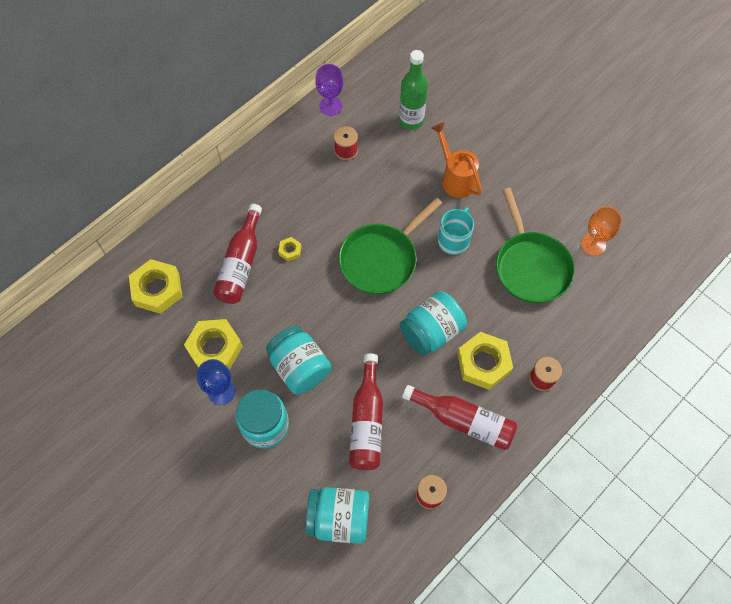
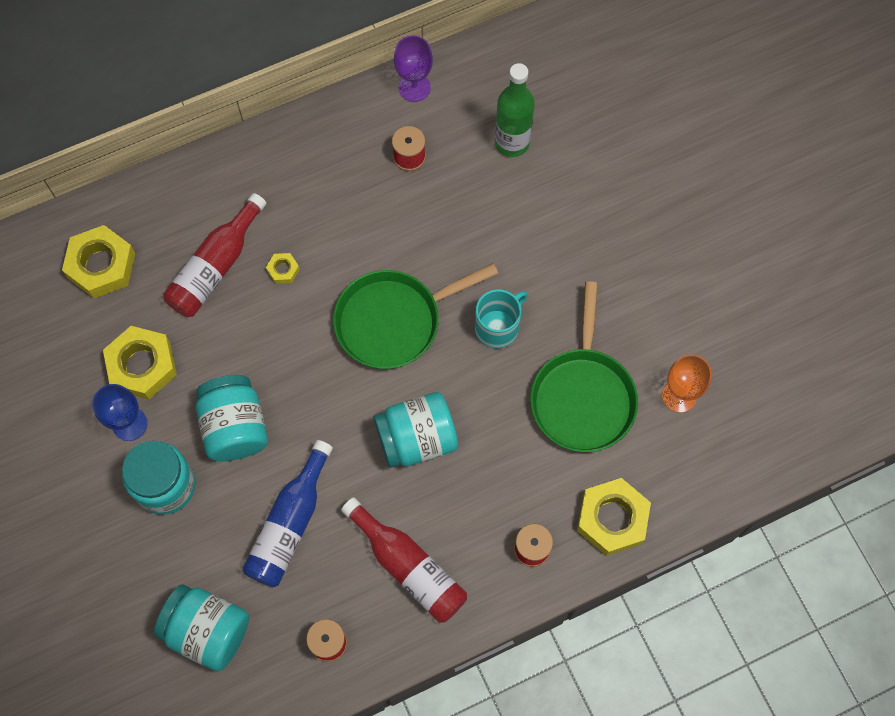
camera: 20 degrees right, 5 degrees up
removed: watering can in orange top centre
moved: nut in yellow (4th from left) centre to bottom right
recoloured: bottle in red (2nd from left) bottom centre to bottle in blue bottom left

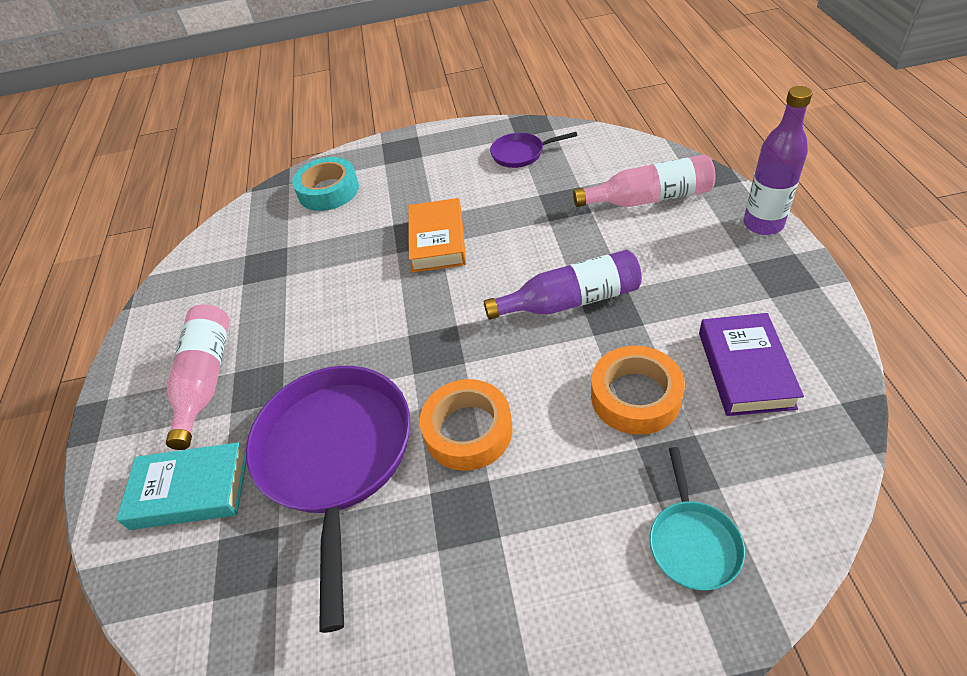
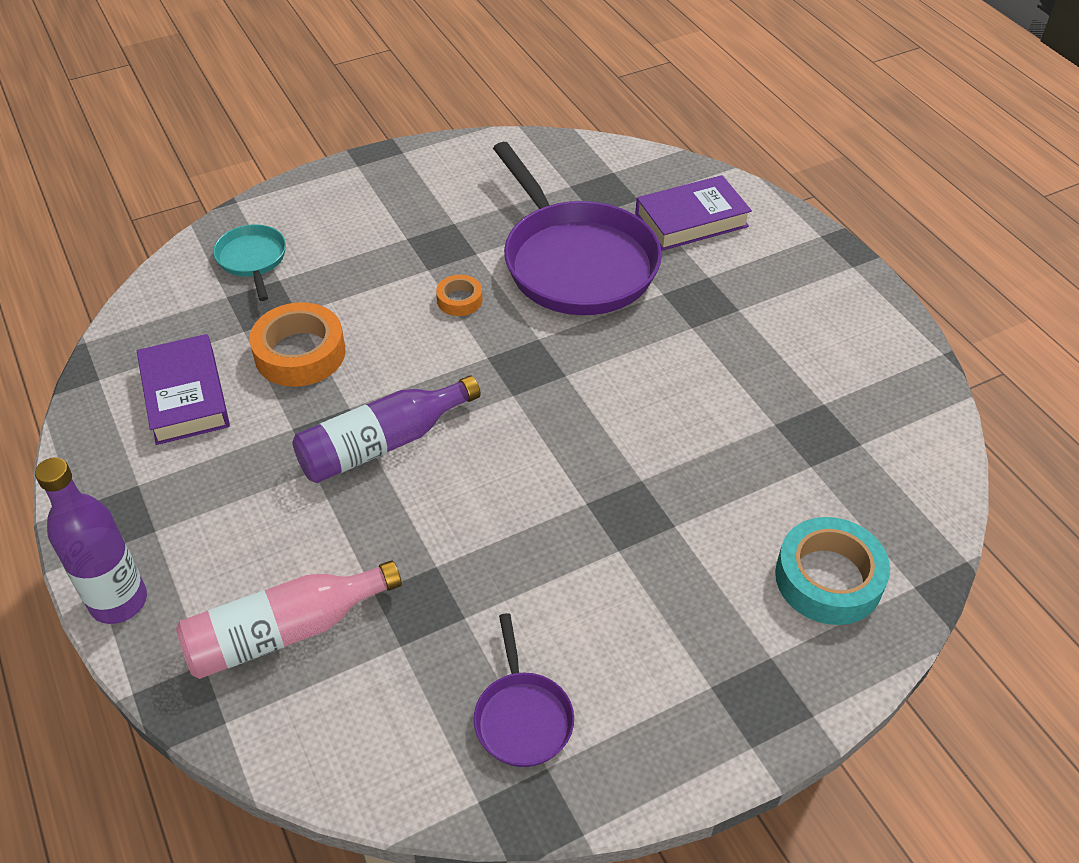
camera: 155 degrees right, 0 degrees up
removed: bottle in pink (1st from left) middle left; book in orange centre
recoloured: book in turquoise bottom left to book in purple (2nd from left) top centre
turned: pan in purple (2nd from left in the first image) top centre = bottom centre 105 degrees clockwise
resized: tape in orange (1st from left in the first image) centre = centre x0.53

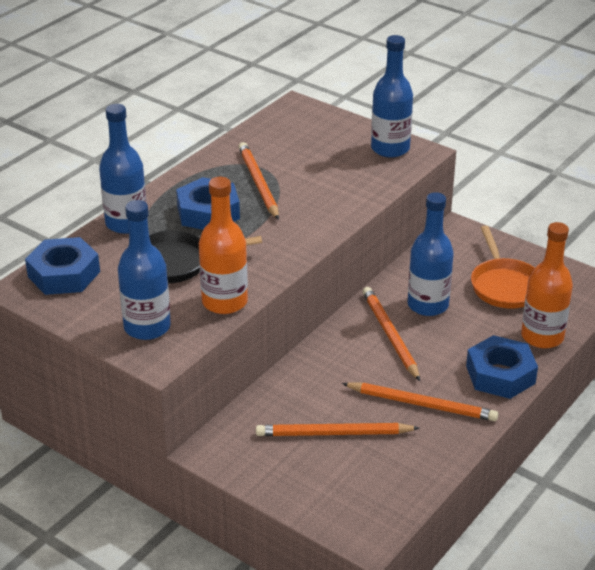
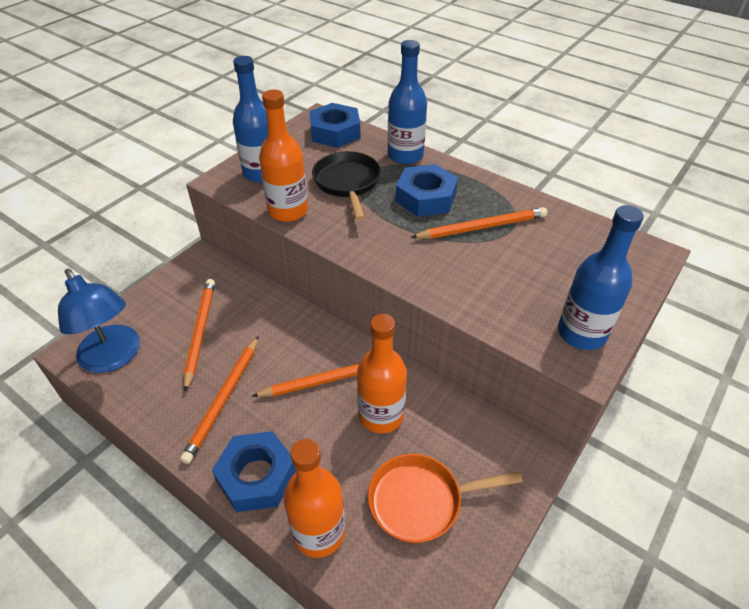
camera: 90 degrees right, 10 degrees up
added: lamp in blue middle left
recoloured: bottle in blue (4th from left) middle right to bottle in orange (3rd from left) centre

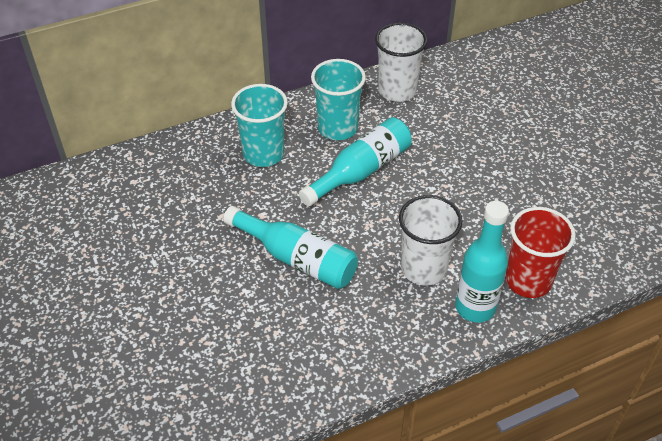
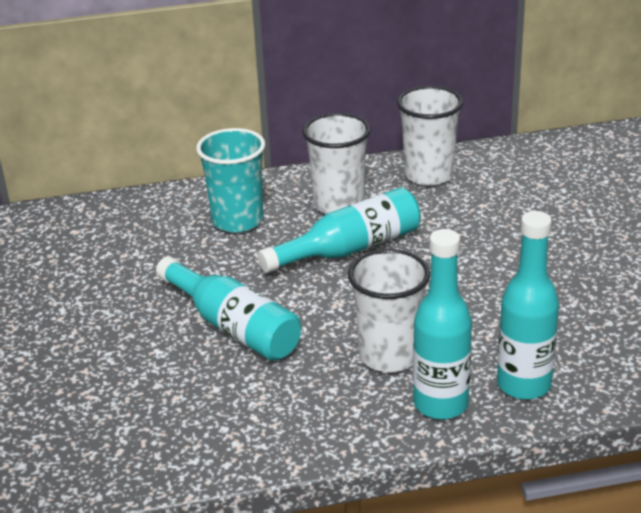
camera: 15 degrees right, 15 degrees down
replaced: cup in red middle right to bottle in turquoise (4th from left) middle right
recoloured: cup in turquoise (2nd from left) top centre to cup in white (1st from left) top centre

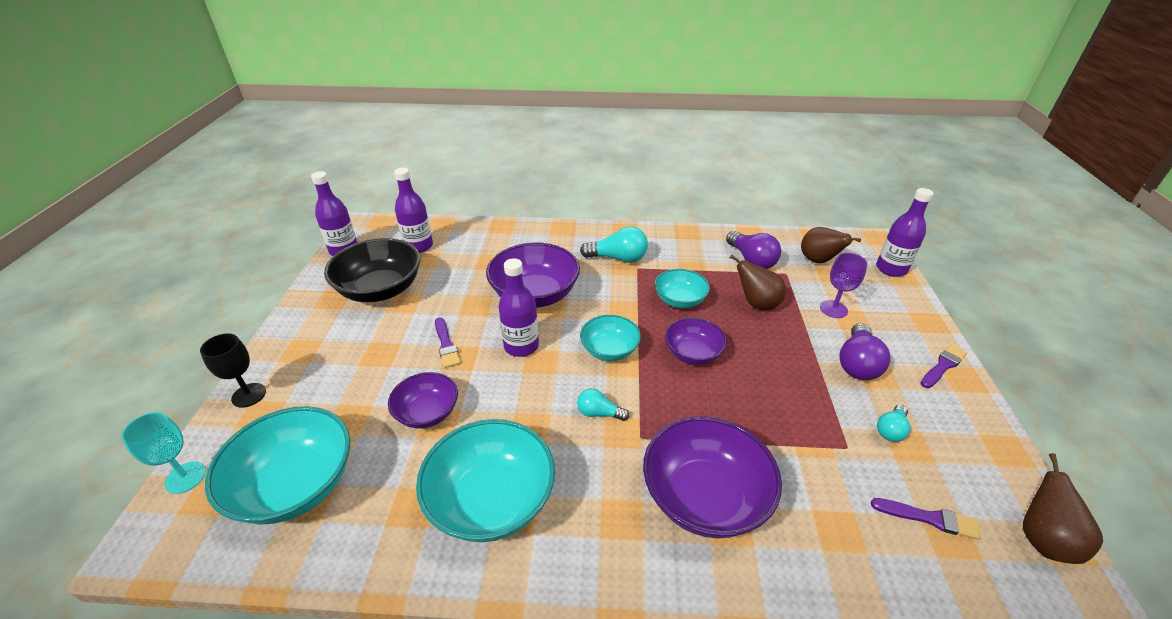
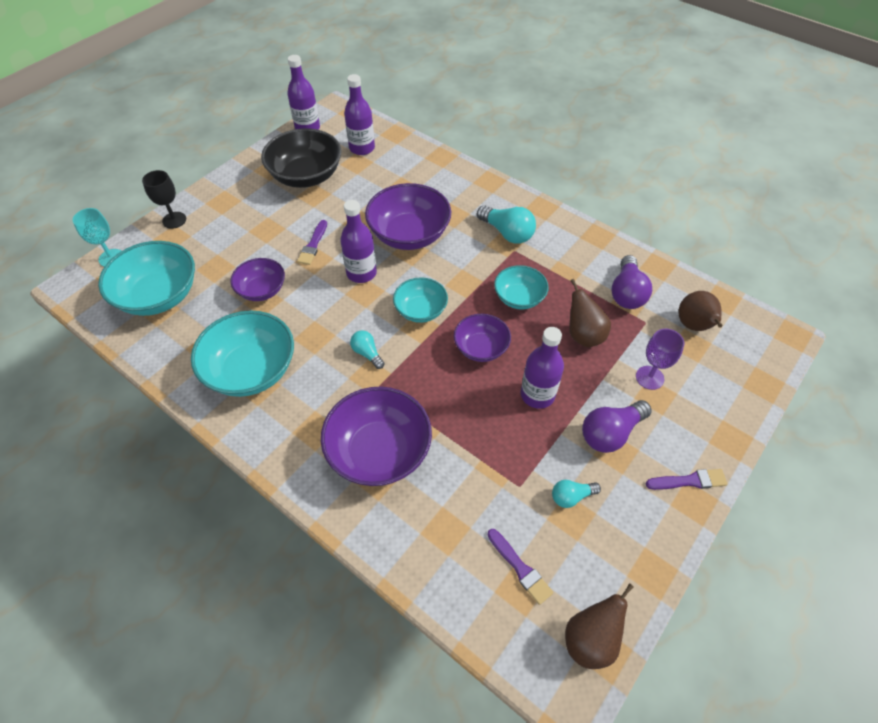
camera: 35 degrees right, 15 degrees up
moved: bottle in purple (4th from left) middle right to centre

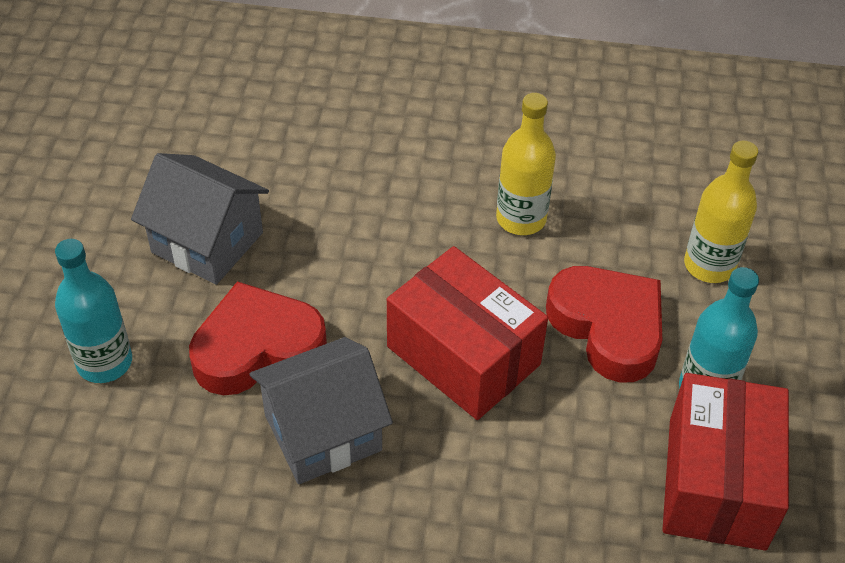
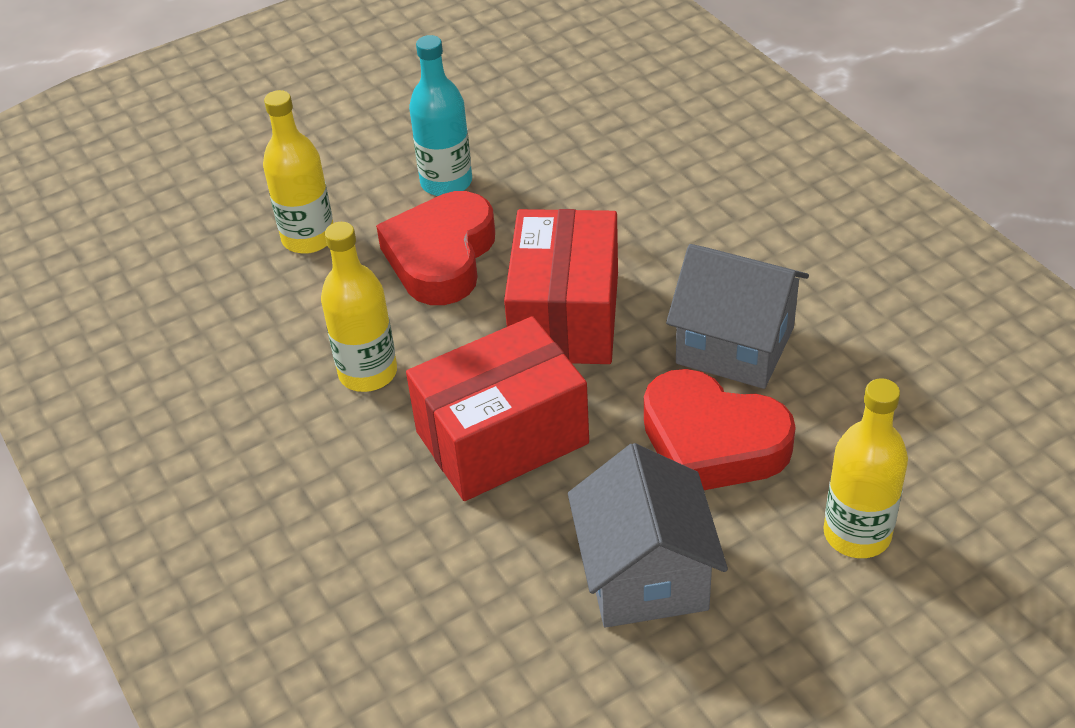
camera: 125 degrees left, 5 degrees down
moved: box in red (2nd from left in the first image) bottom right to box in red (1st from left) centre
recoloured: bottle in turquoise (1st from left) middle left to bottle in yellow (3rd from left) middle right

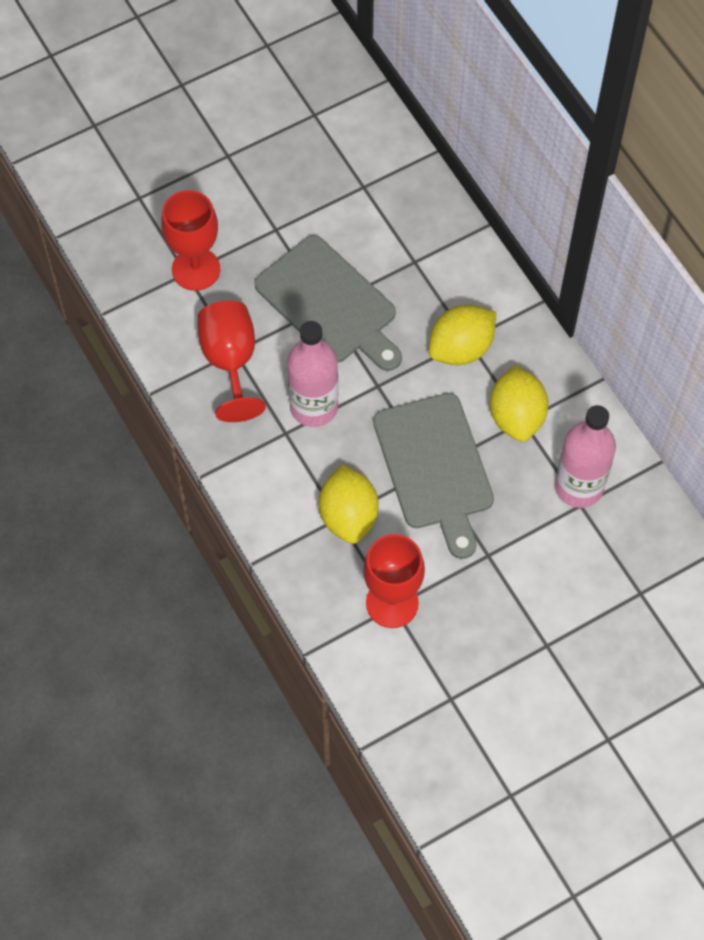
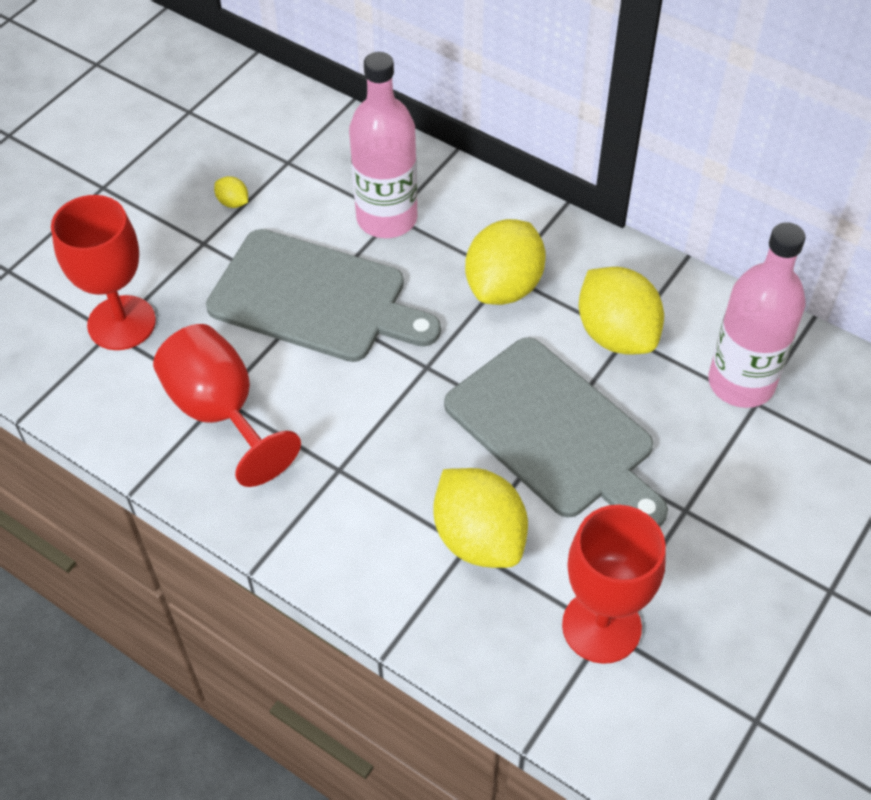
camera: 25 degrees left, 10 degrees down
added: lemon in yellow (1st from left) top left
moved: bottle in pink (1st from left) centre to top centre

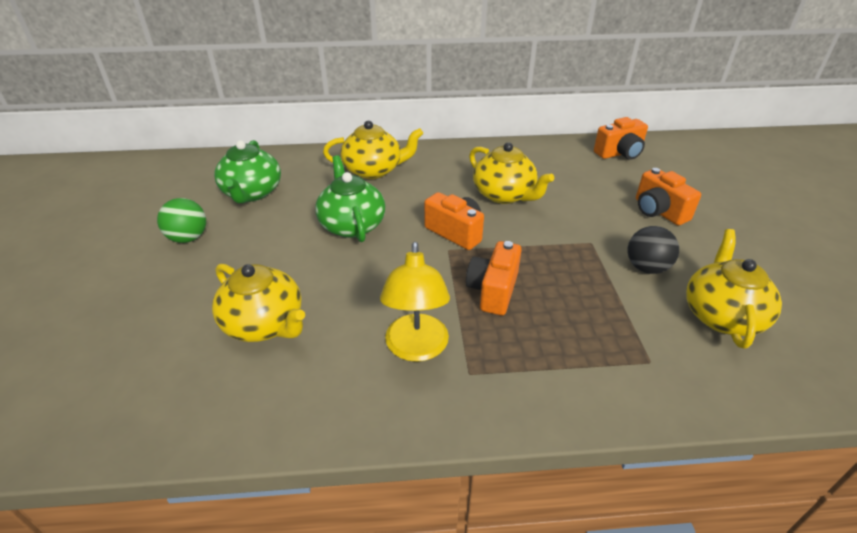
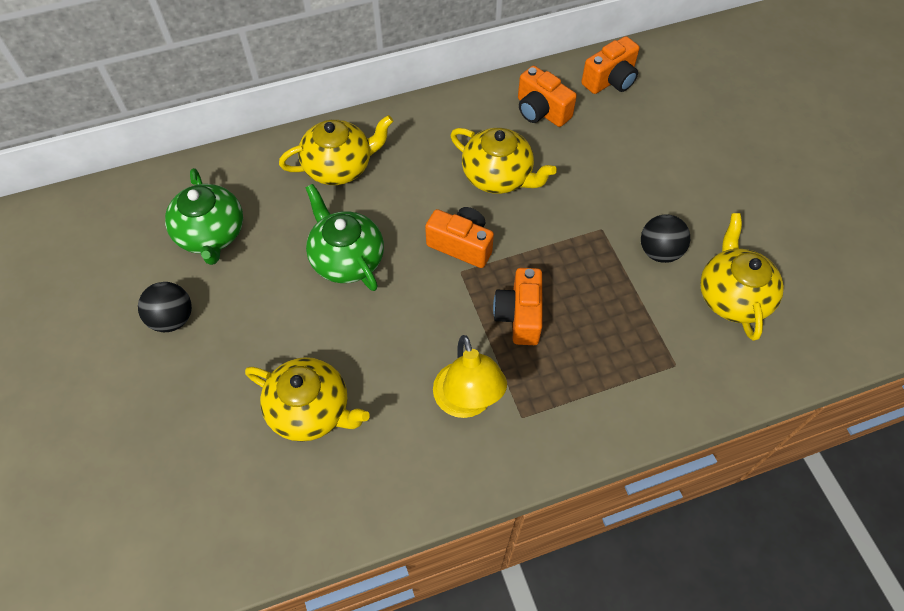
camera: 15 degrees left, 20 degrees up
moved: camera in orange (4th from left in the first image) middle right to camera in orange (3rd from left) top centre
recoloured: ball in green middle left to ball in black (1st from left) middle left

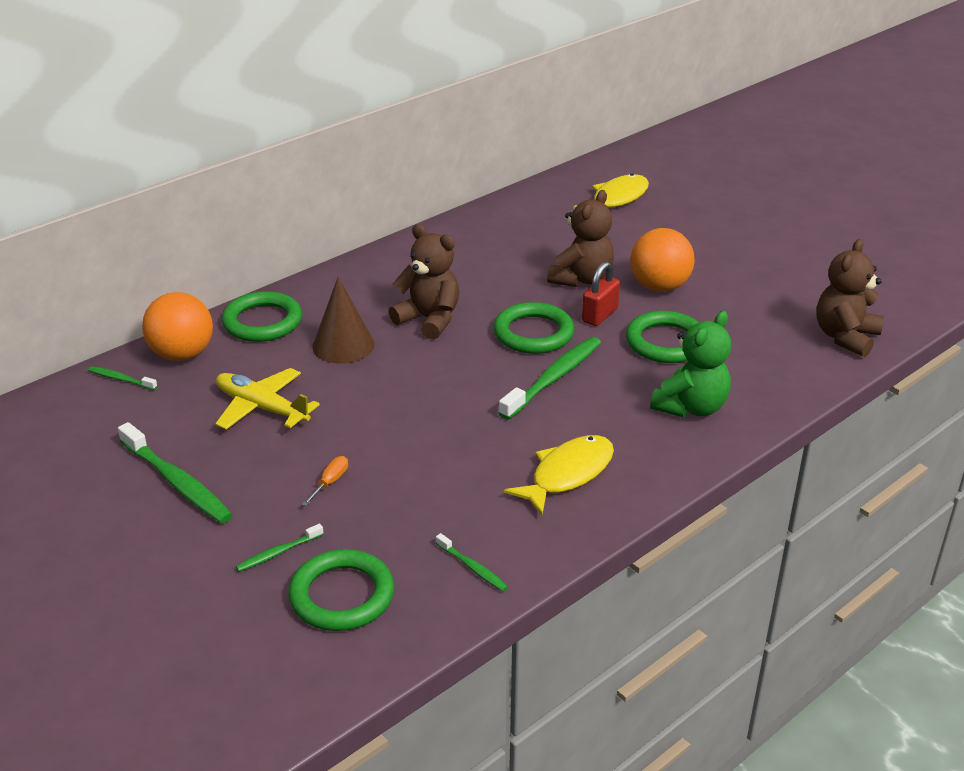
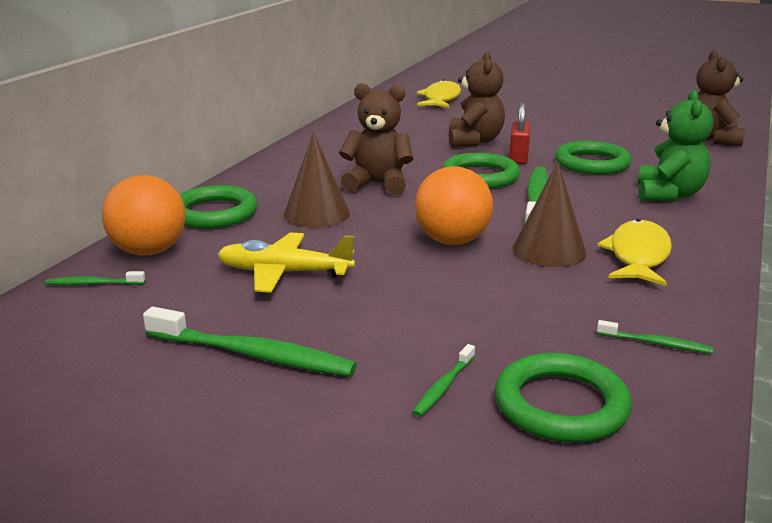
camera: 25 degrees left, 10 degrees down
removed: screwdriver in orange centre
added: cone in brown (2nd from left) middle right
moved: ball in orange (2nd from left) middle right to centre

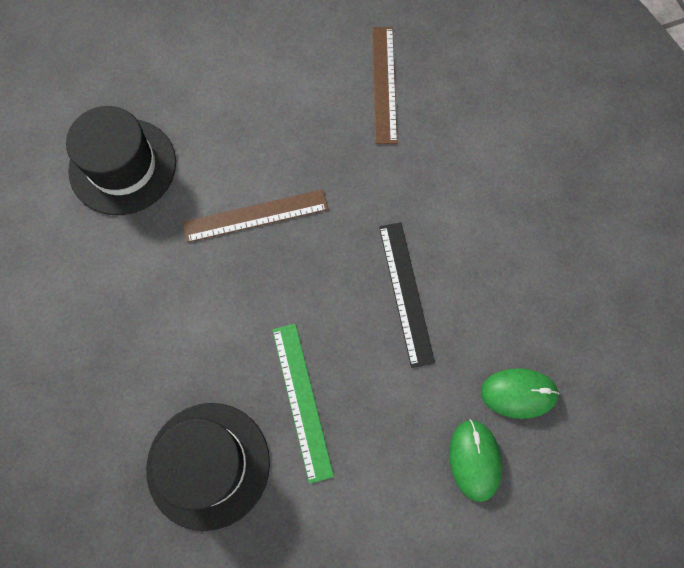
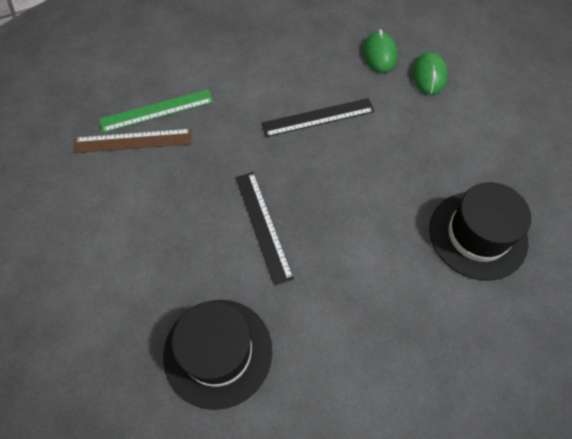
camera: 95 degrees left, 10 degrees down
moved: ruler in green bottom centre to top left
recoloured: ruler in brown (1st from left) centre to ruler in black (1st from left) centre
turned: mouse in green (1st from left in the first image) bottom right = top right 75 degrees counterclockwise

